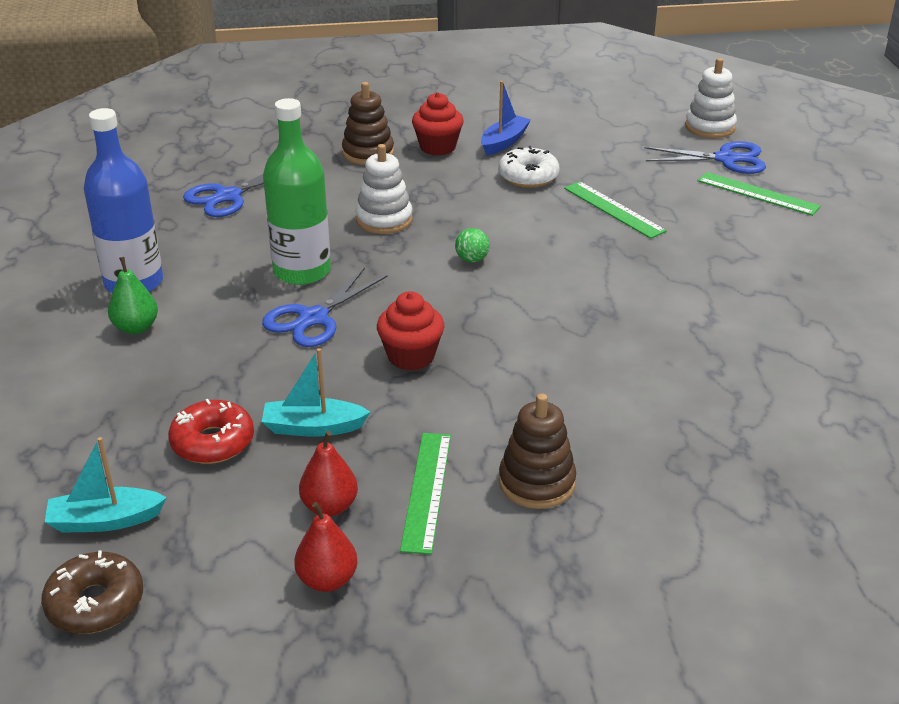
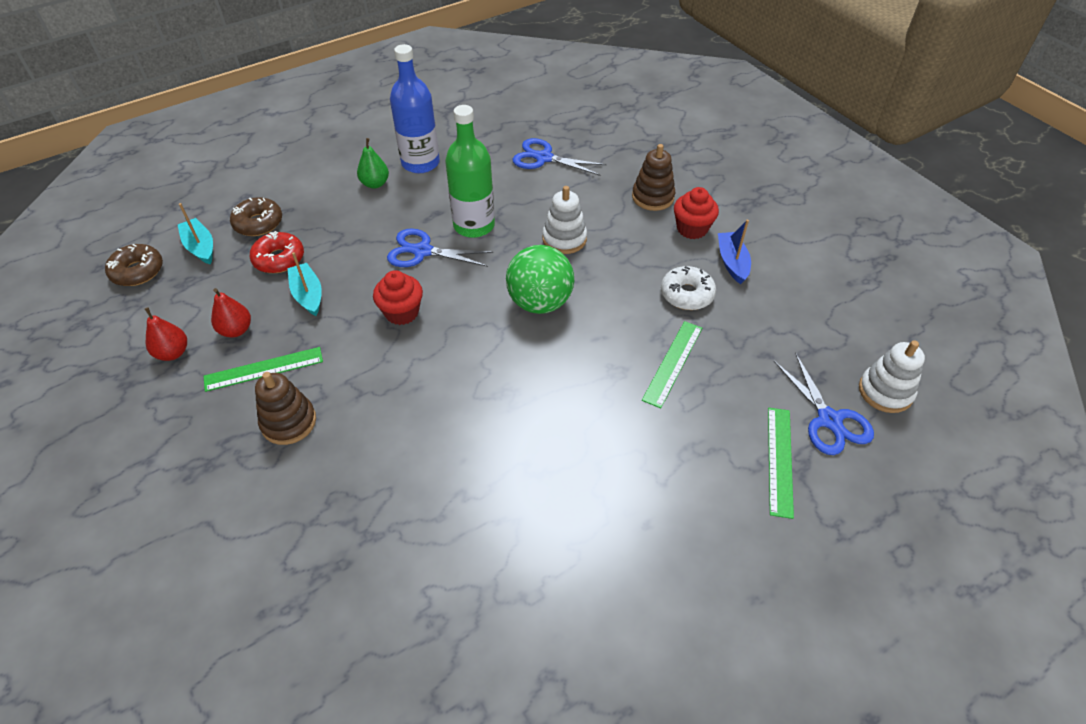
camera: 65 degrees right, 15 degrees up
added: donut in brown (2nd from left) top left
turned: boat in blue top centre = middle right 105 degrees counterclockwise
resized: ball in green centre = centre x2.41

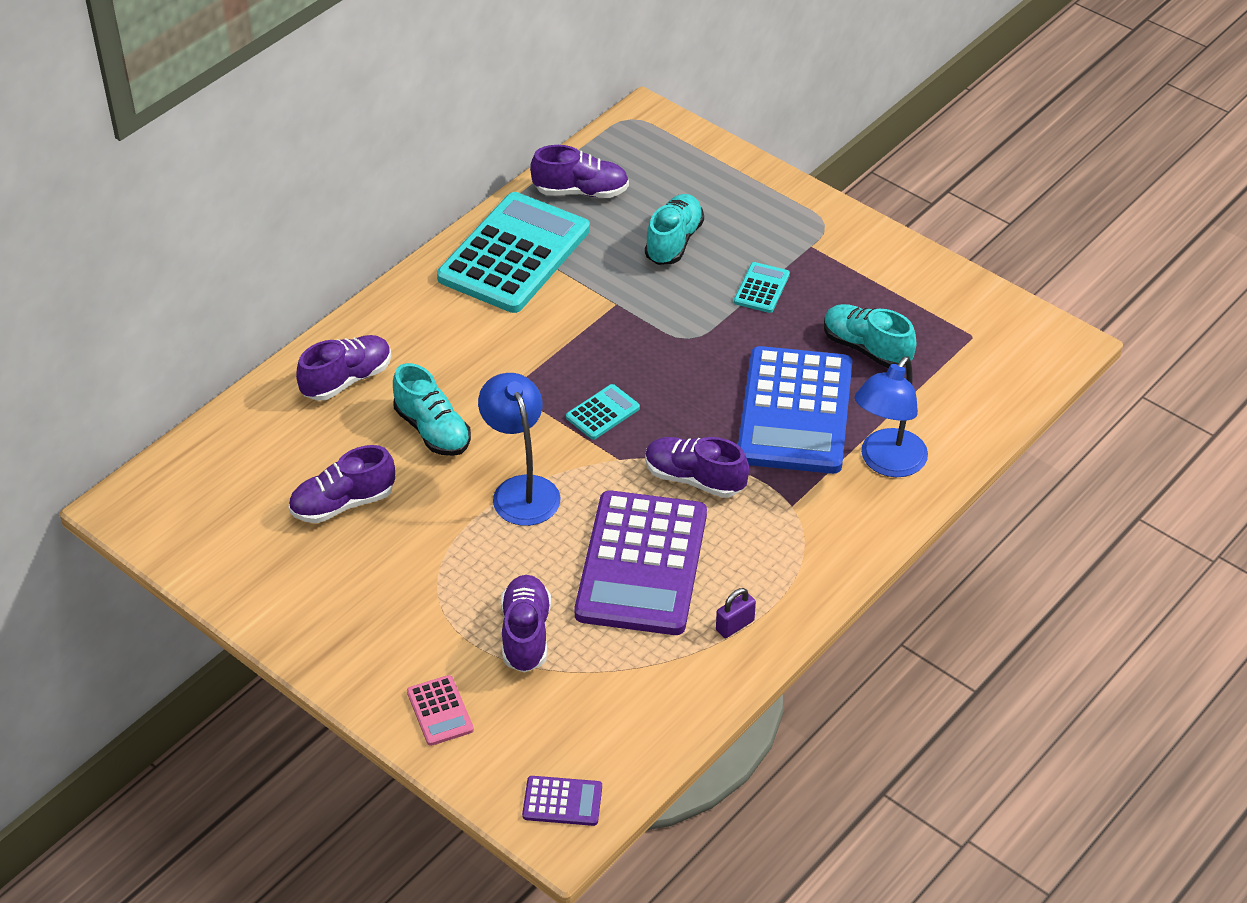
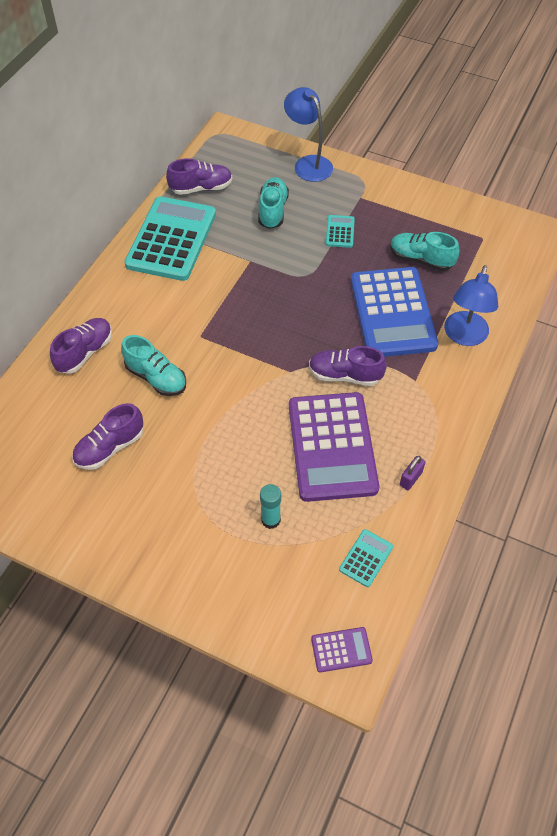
camera: 15 degrees left, 10 degrees up
removed: calculator in pink bottom centre
moved: lamp in blue (1st from left) centre to top centre; calculator in turquoise (2nd from left in the first image) centre to calculator in turquoise (3rd from left) bottom centre
replaced: shoe in purple (3rd from left) bottom centre to glue stick in turquoise centre

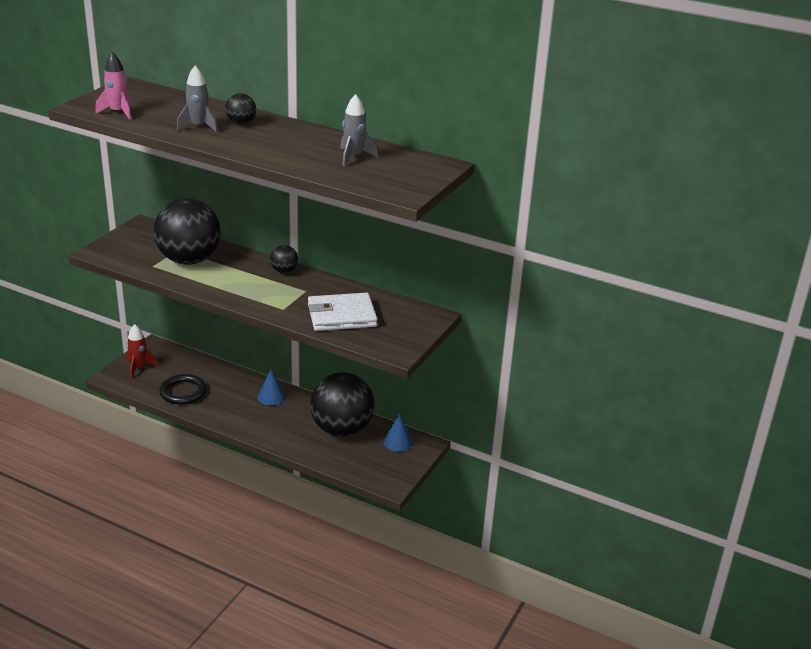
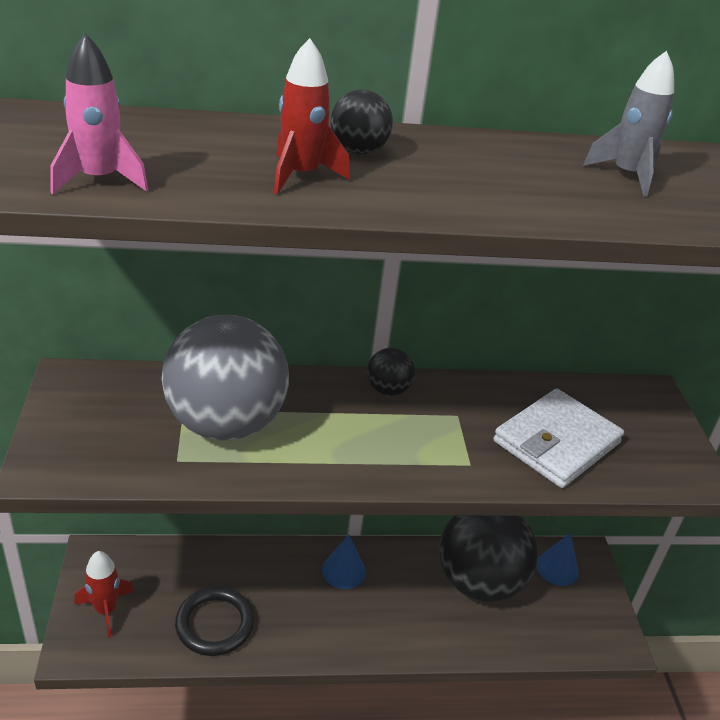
camera: 35 degrees left, 5 degrees up
recoloured: ball in black (1st from left) middle left to ball in grey middle left; rocket in grey (1st from left) top left to rocket in red (2nd from left) top centre

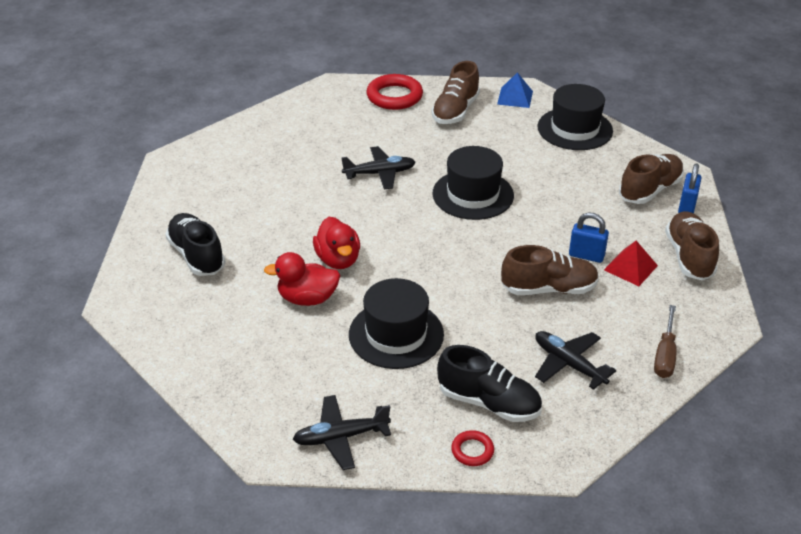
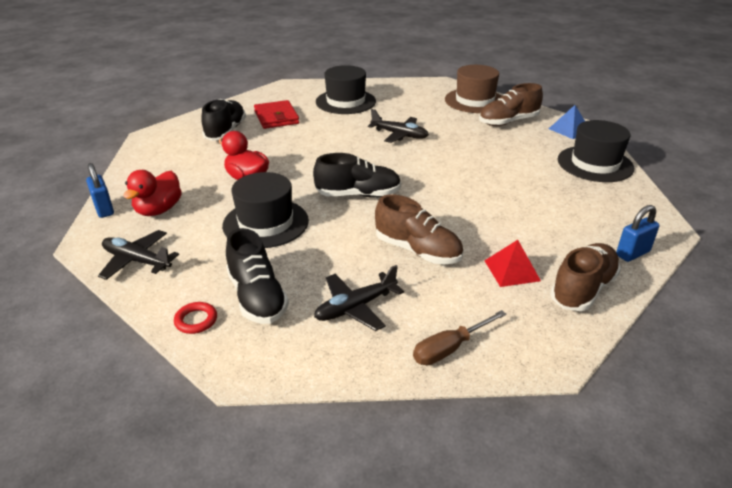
camera: 40 degrees right, 5 degrees down
removed: shoe in brown (3rd from left) middle right
added: wallet in red top centre; shoe in black (3rd from left) centre
moved: padlock in blue (1st from left) middle right to middle left; duck in red (2nd from left in the first image) centre to duck in red (1st from left) middle left; hat in black (2nd from left) centre to top centre
replaced: ring in red (1st from left) top centre to hat in brown top centre
turned: plane in black (3rd from left in the first image) bottom right = centre 120 degrees counterclockwise

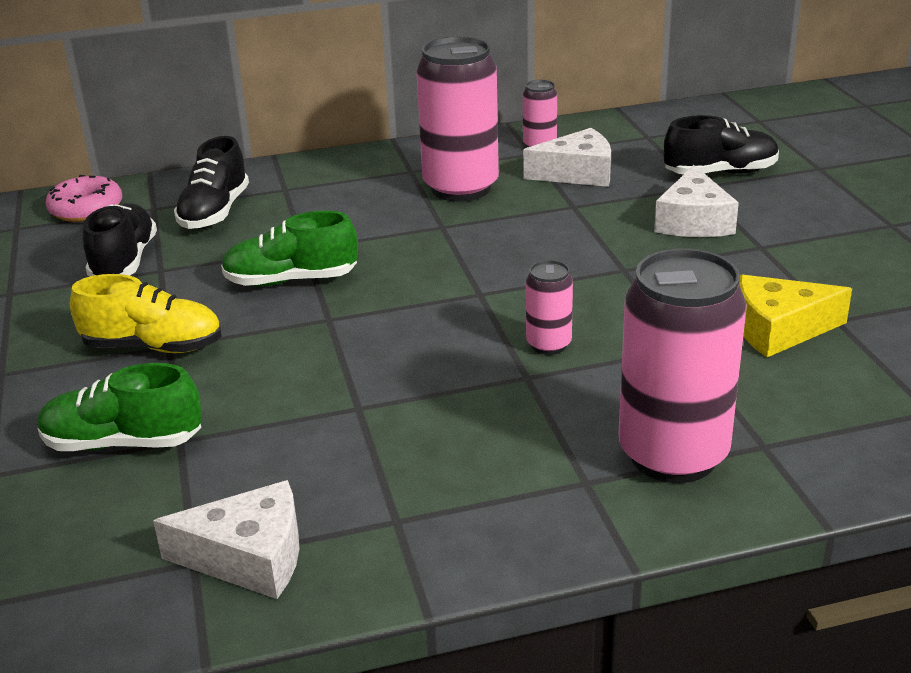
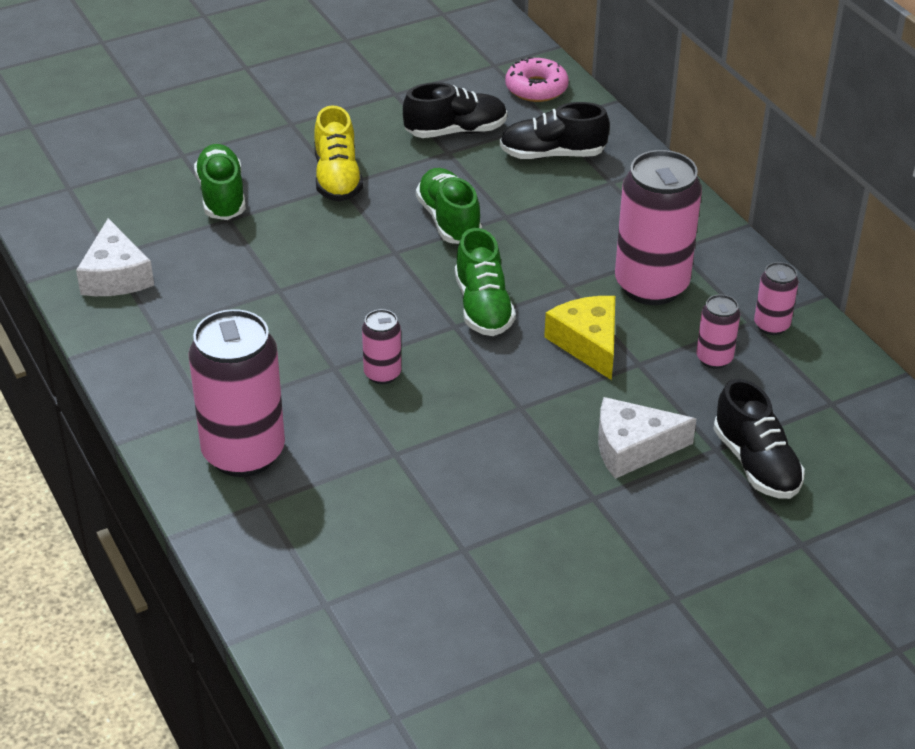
camera: 75 degrees right, 10 degrees up
added: shoe in green (3rd from left) centre
moved: cheese in yellow middle right to centre
replaced: cheese in white (2nd from left) top centre to can in pink (4th from left) middle right

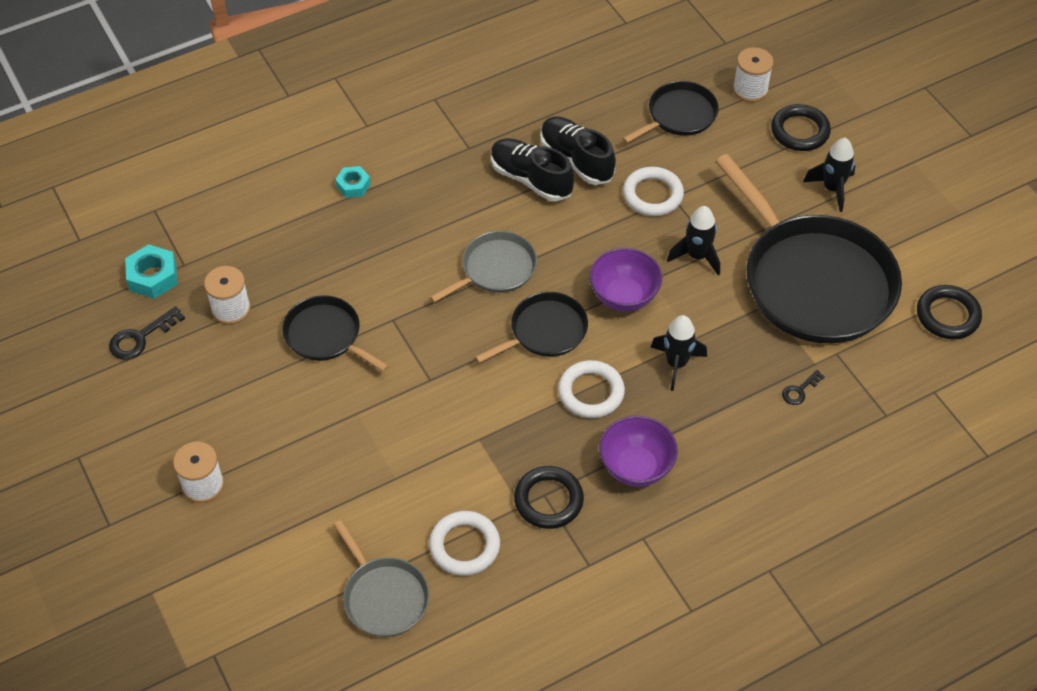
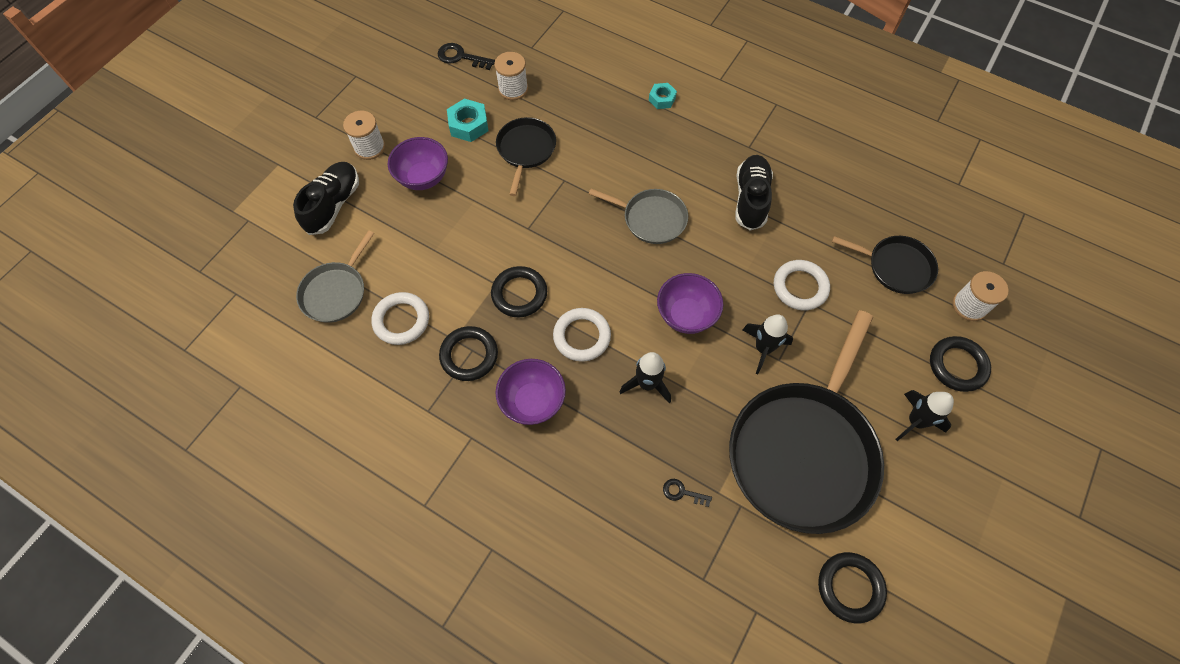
camera: 60 degrees right, 10 degrees up
removed: pan in black (2nd from left) centre
added: bowl in purple (1st from left) top centre; ring in black (2nd from left) centre
moved: shoe in black (2nd from left in the first image) top centre to shoe in black (1st from left) top left; nut in turquoise (1st from left) middle left to top centre

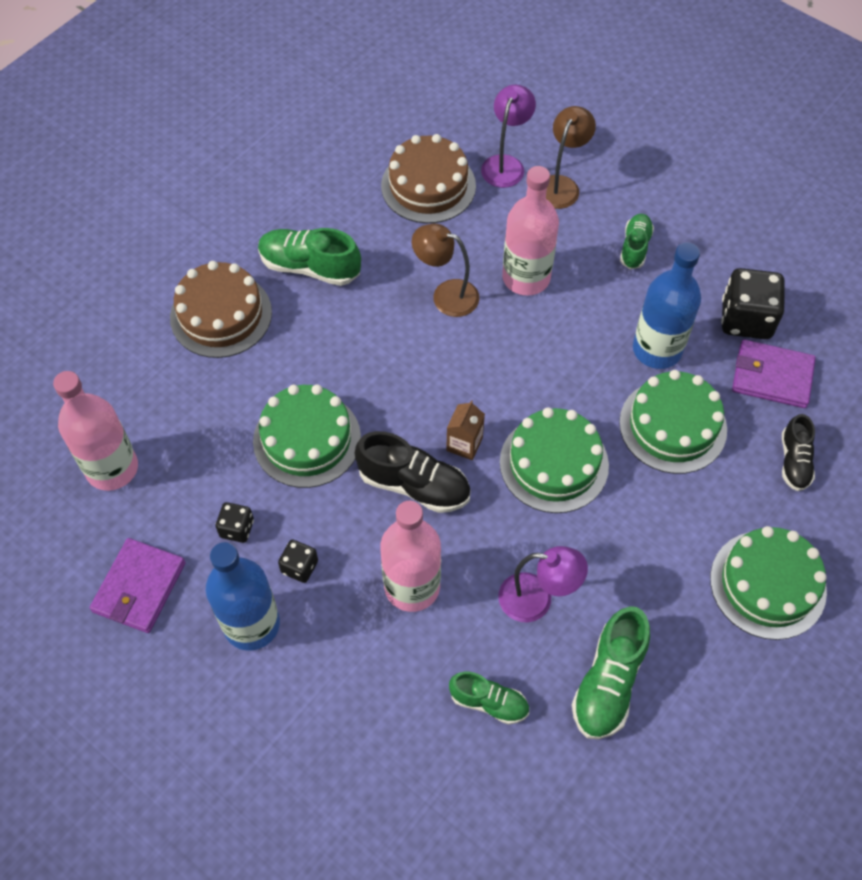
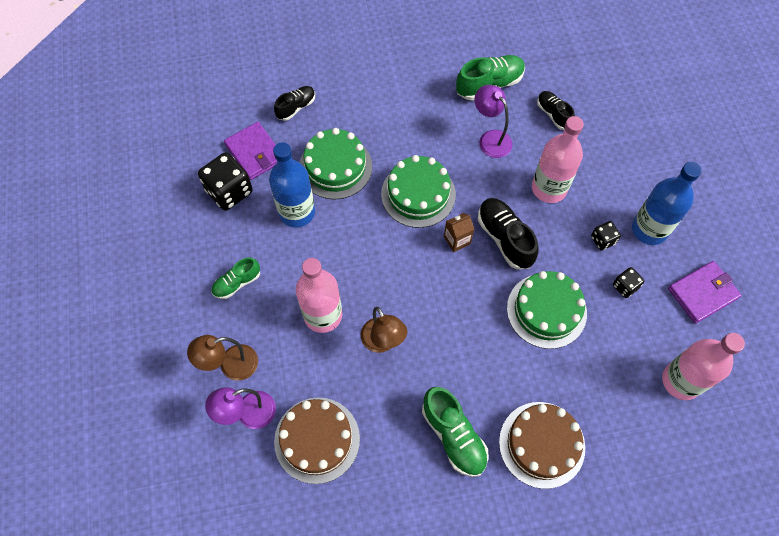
camera: 140 degrees left, 5 degrees up
removed: cake in green (4th from left) middle right
recoloured: shoe in green (2nd from left) bottom centre to shoe in black (3rd from left) top right

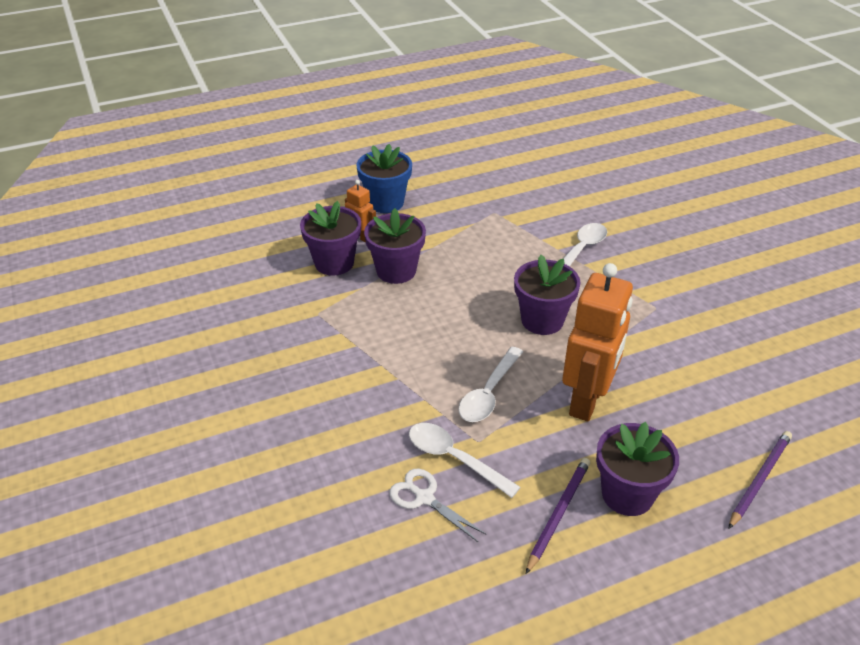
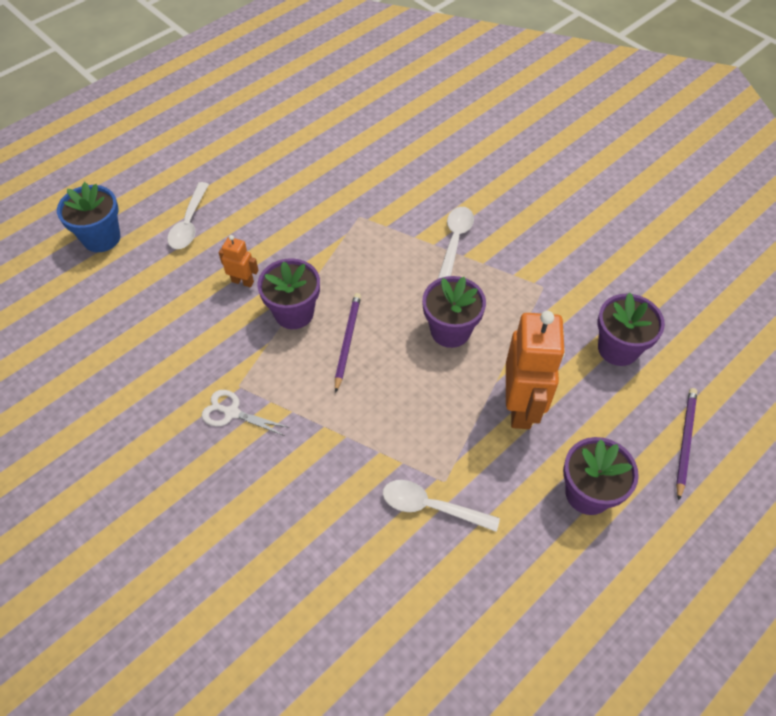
camera: 20 degrees left, 15 degrees up
moved: flower pot in blue top centre to top left; spoon in white (2nd from left in the first image) centre to spoon in white (1st from left) top left; scissors in white bottom centre to middle left; pencil in purple (1st from left) bottom centre to centre; flower pot in purple (1st from left in the first image) centre to flower pot in purple (4th from left) middle right

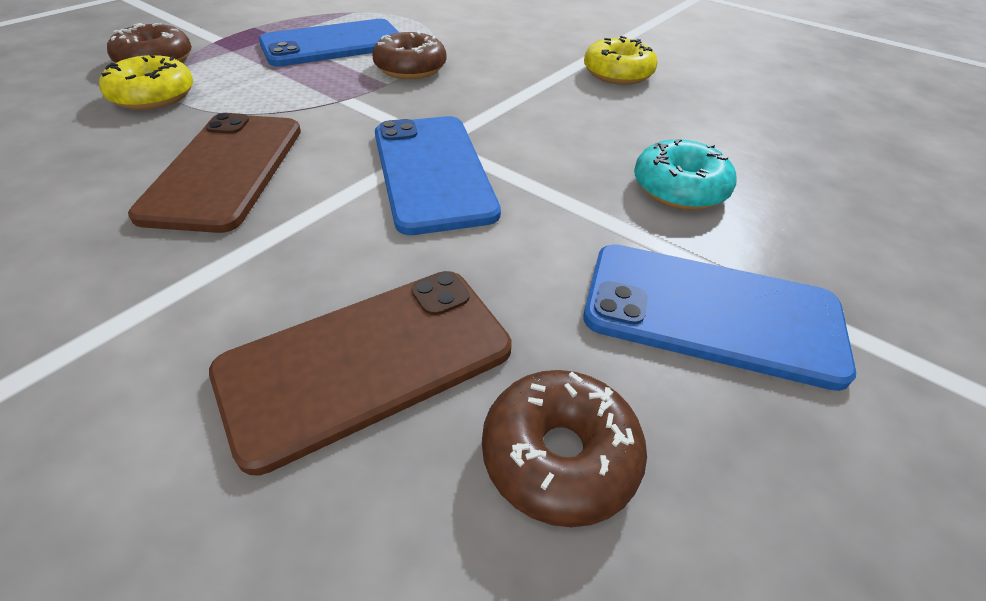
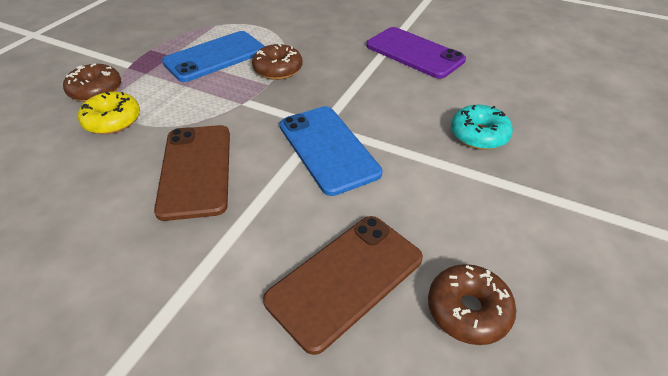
camera: 10 degrees left, 0 degrees up
removed: phone in blue (3rd from left) middle right
replaced: donut in yellow (2nd from left) top centre to phone in purple top centre

